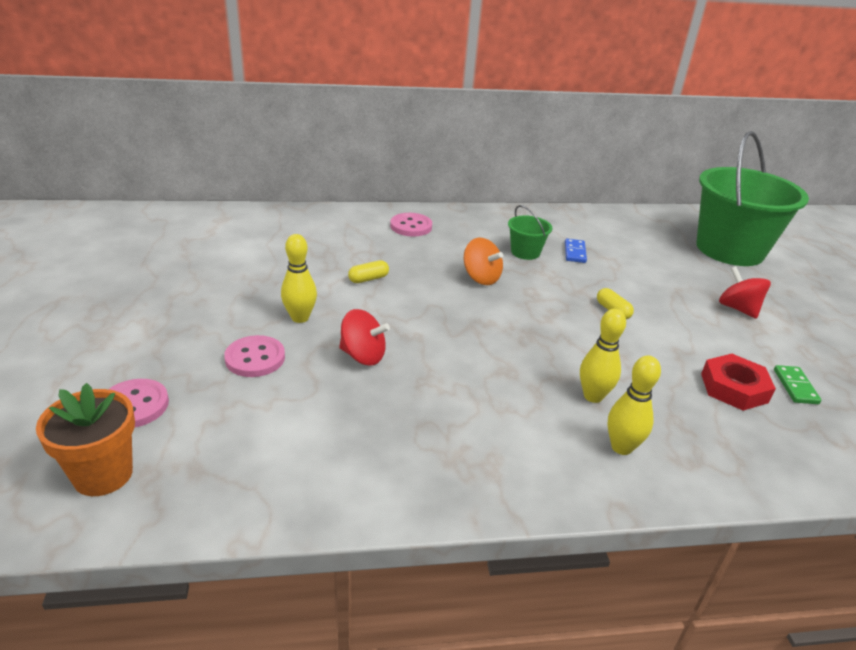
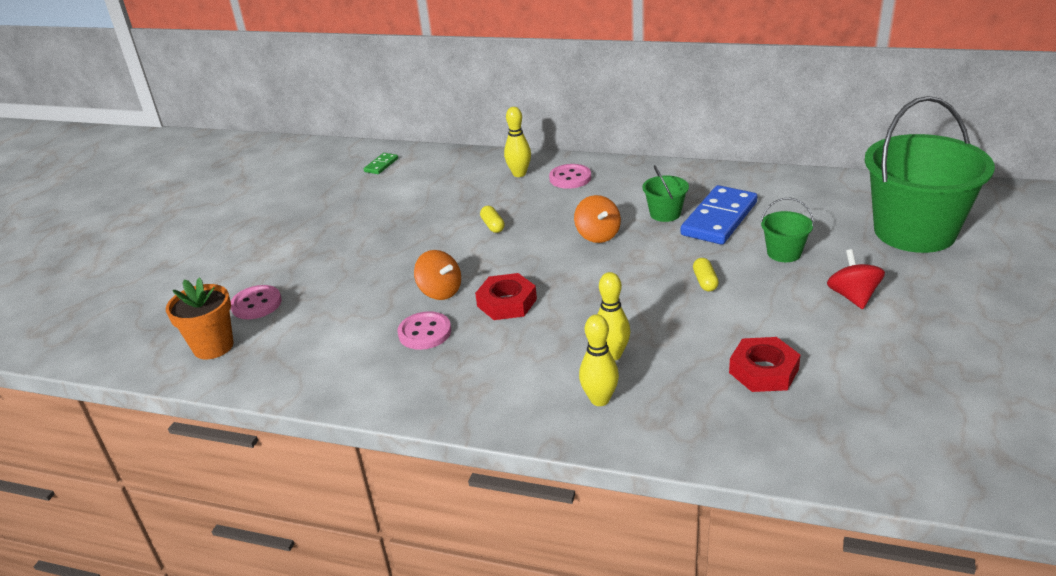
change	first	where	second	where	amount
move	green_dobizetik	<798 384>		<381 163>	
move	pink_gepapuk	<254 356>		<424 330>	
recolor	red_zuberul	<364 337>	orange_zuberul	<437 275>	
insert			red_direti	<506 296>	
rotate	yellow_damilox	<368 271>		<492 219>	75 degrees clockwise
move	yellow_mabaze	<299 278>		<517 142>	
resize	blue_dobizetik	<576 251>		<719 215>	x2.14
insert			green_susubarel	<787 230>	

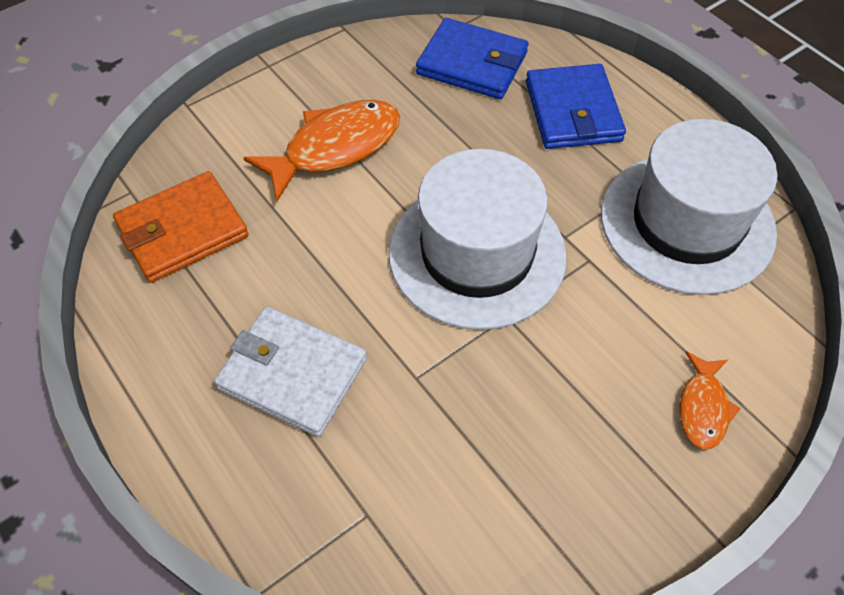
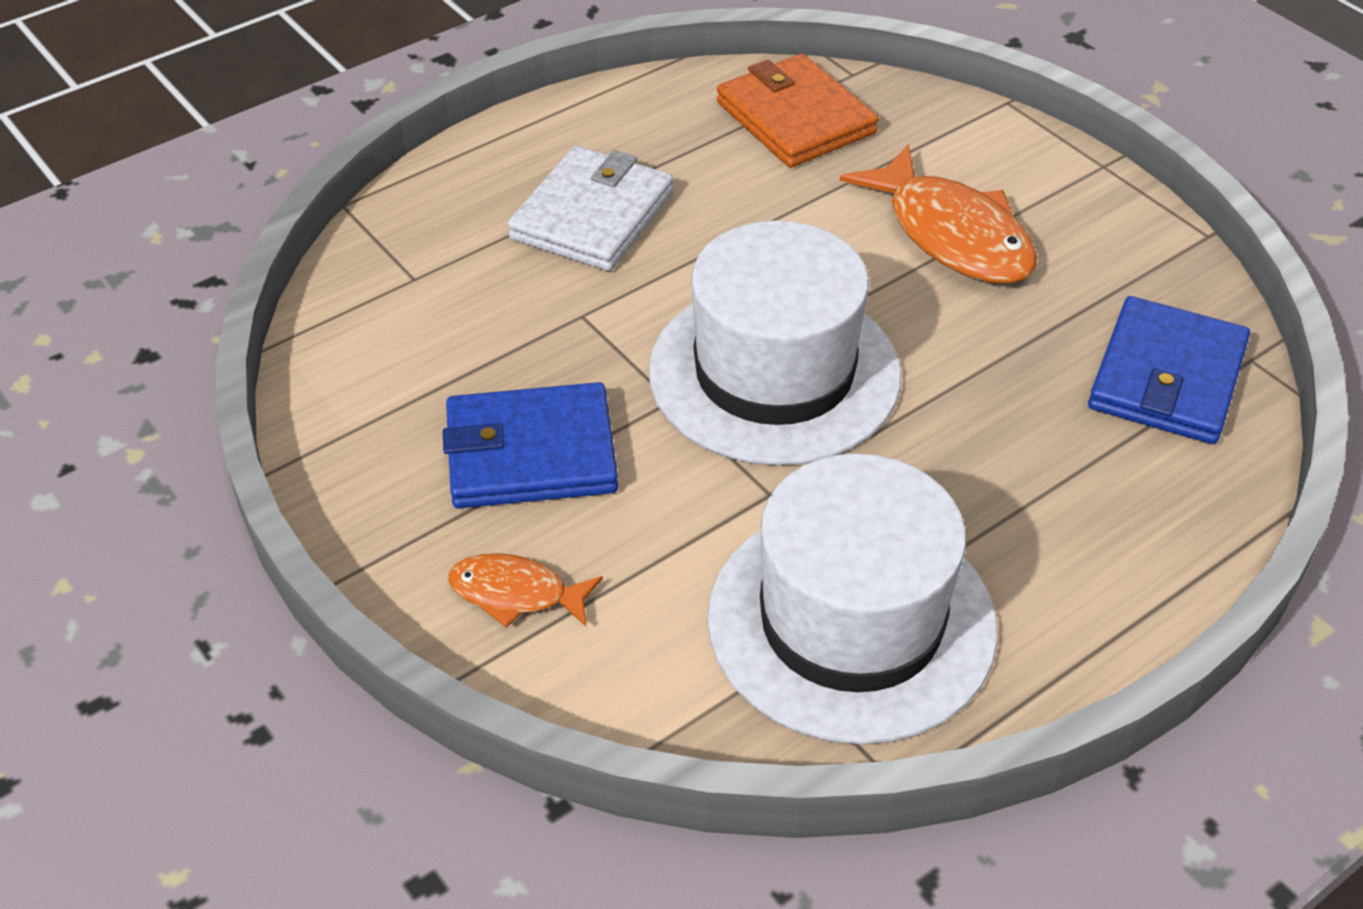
change	first	where	second	where	amount
move	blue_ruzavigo	<576 106>		<530 445>	

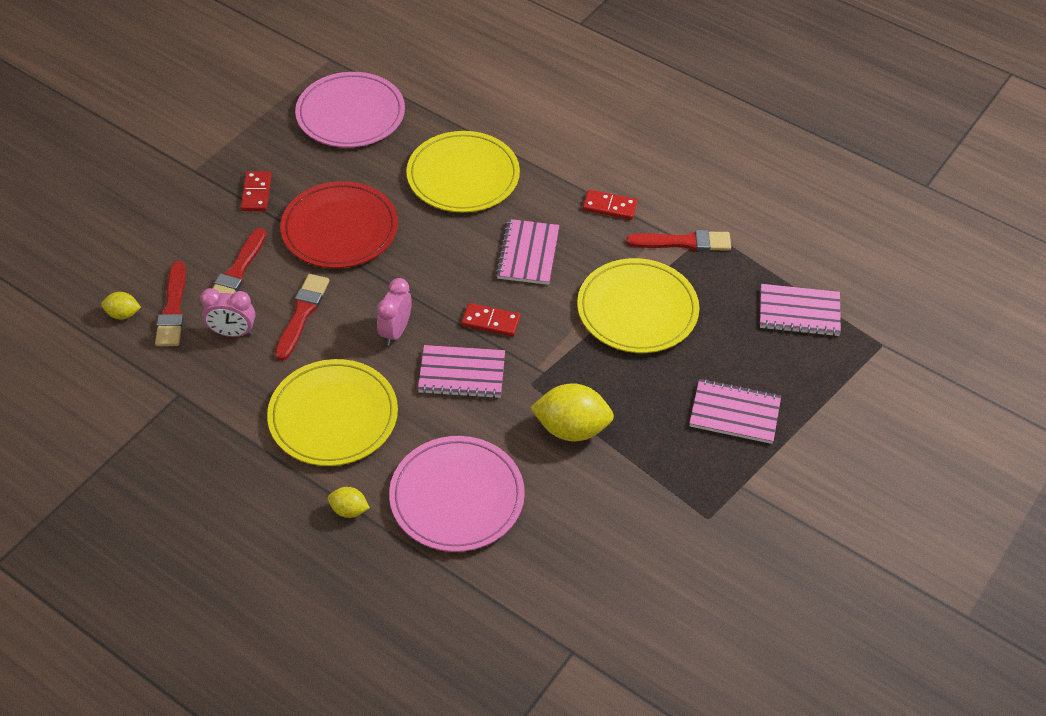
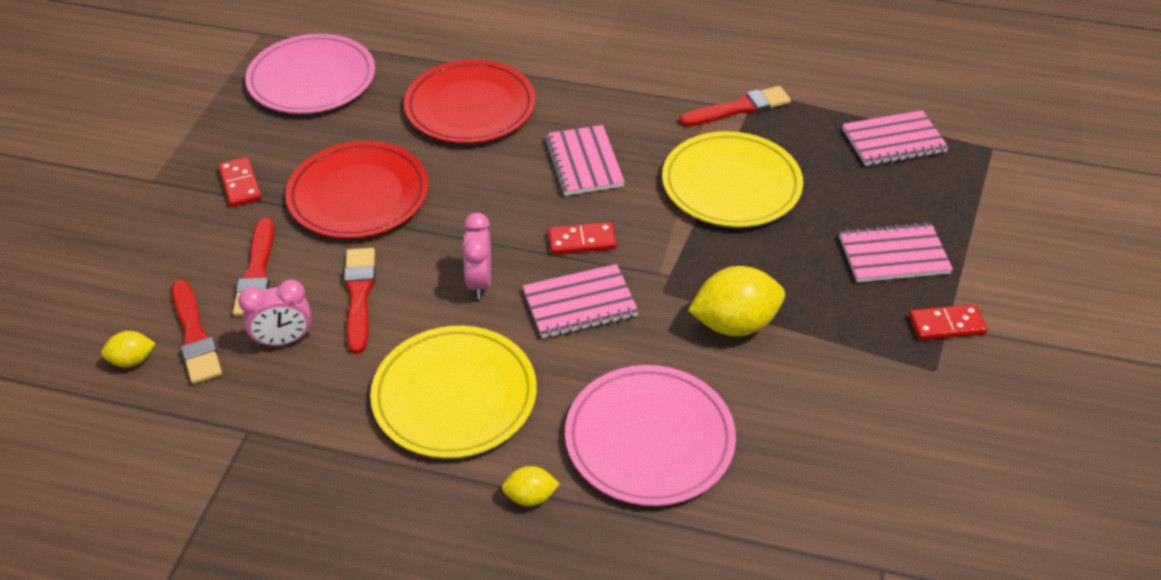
change	first	where	second	where	amount
recolor	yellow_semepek	<463 171>	red_semepek	<470 101>	
move	red_dobizetik	<610 205>		<948 322>	

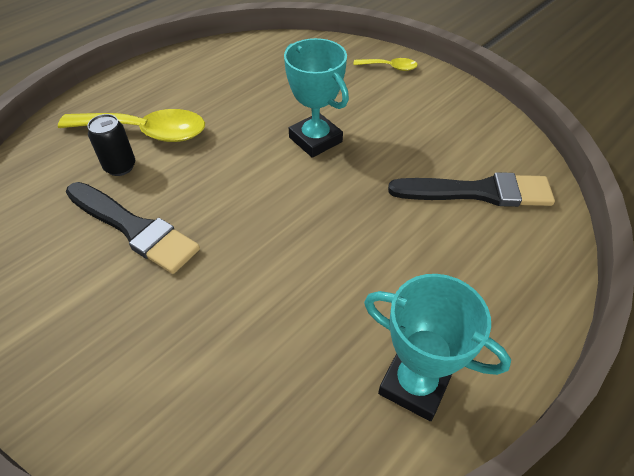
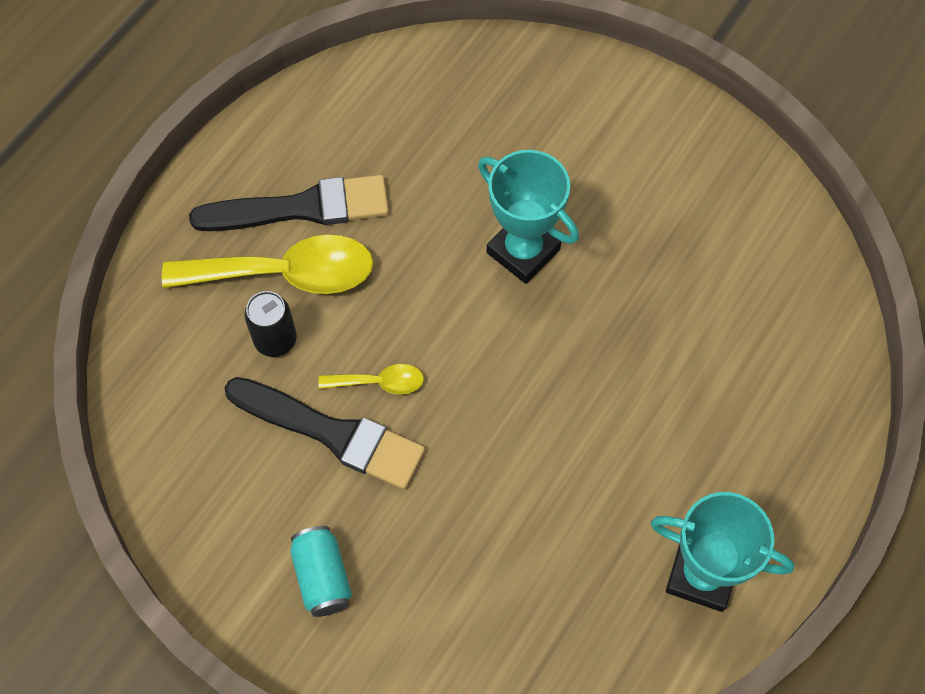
change	first	where	second	where	amount
move	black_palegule	<471 189>		<289 203>	
insert			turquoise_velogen	<321 571>	
move	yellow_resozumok	<385 64>		<371 379>	

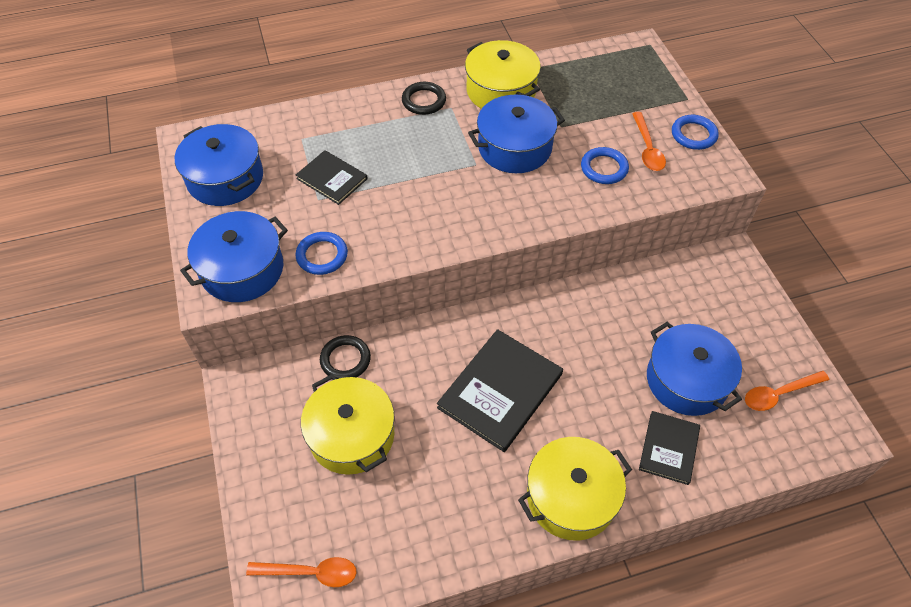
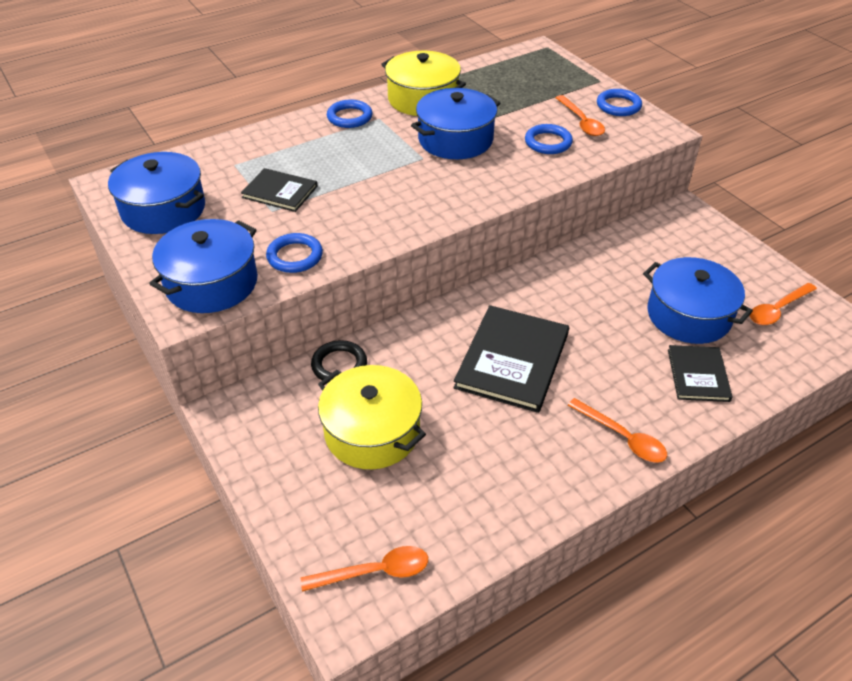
change	first	where	second	where	amount
recolor	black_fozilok	<424 98>	blue_fozilok	<350 114>	
replace	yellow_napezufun	<575 489>	orange_resozumok	<617 430>	

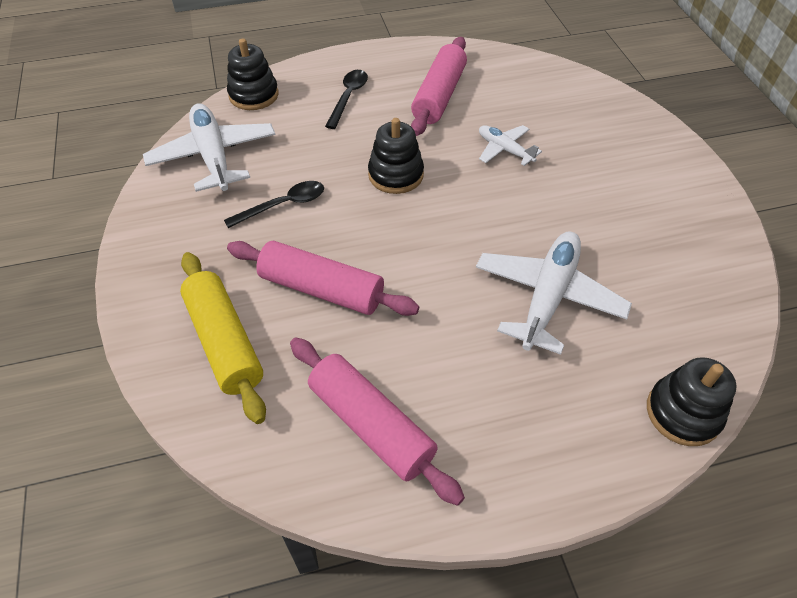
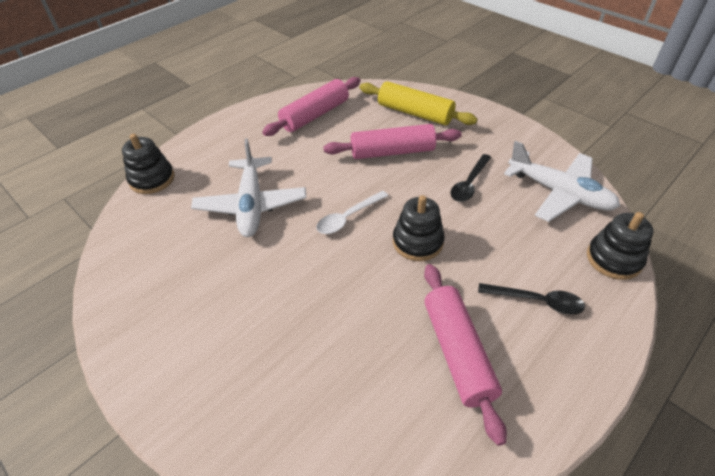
change	first	where	second	where	amount
rotate	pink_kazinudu	<377 422>		<311 106>	60 degrees counterclockwise
insert			white_resozumok	<352 212>	
rotate	black_resozumok	<346 99>		<531 299>	60 degrees counterclockwise
delete	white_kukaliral	<510 145>			

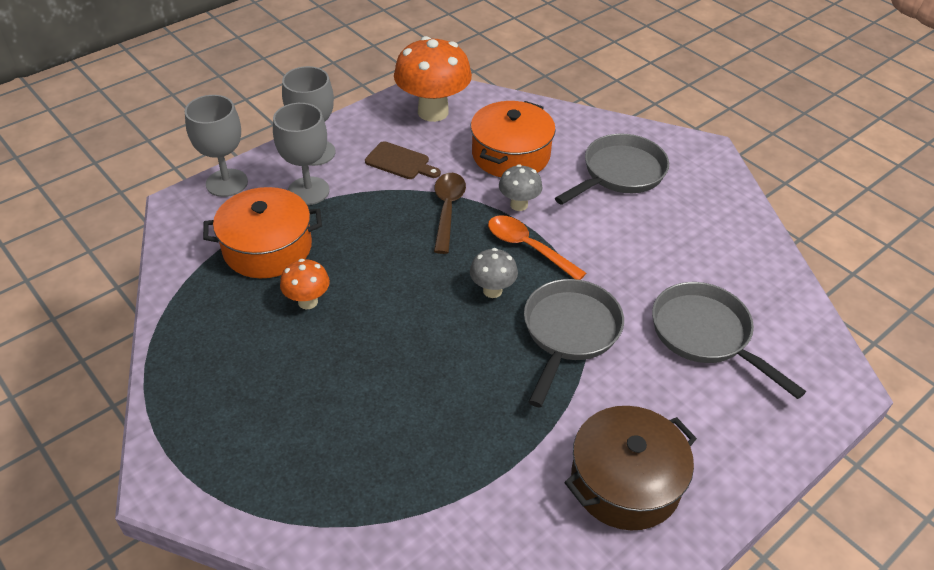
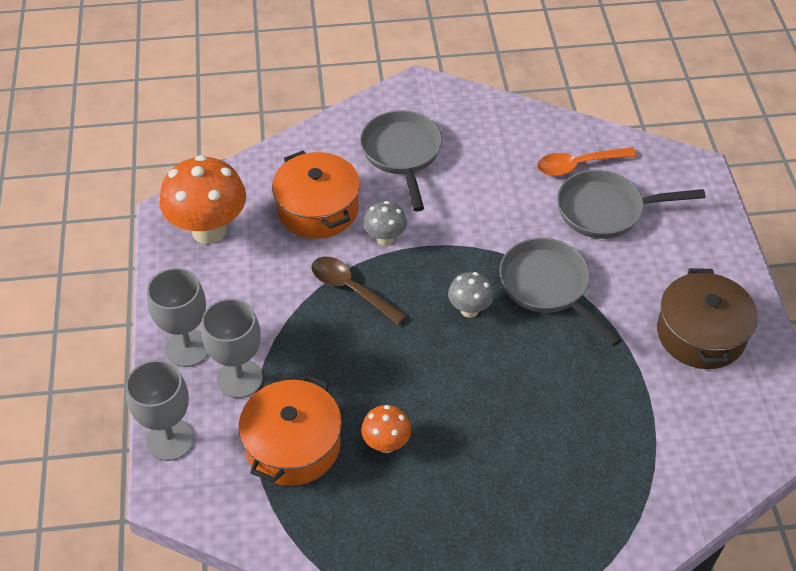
change	first	where	second	where	amount
move	orange_resozumok	<537 247>		<587 161>	
delete	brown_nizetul	<403 160>			

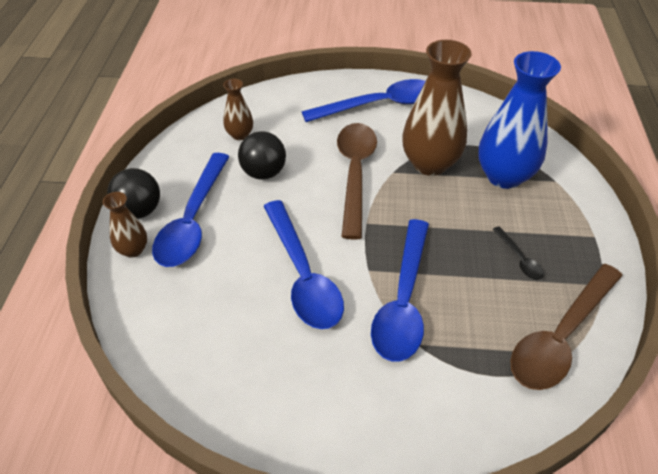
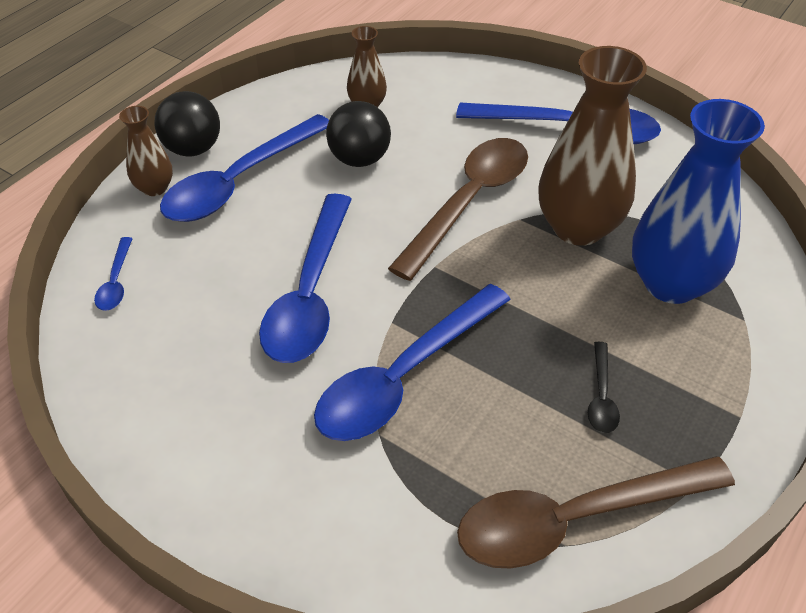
change	first	where	second	where	amount
insert			blue_resozumok	<113 274>	

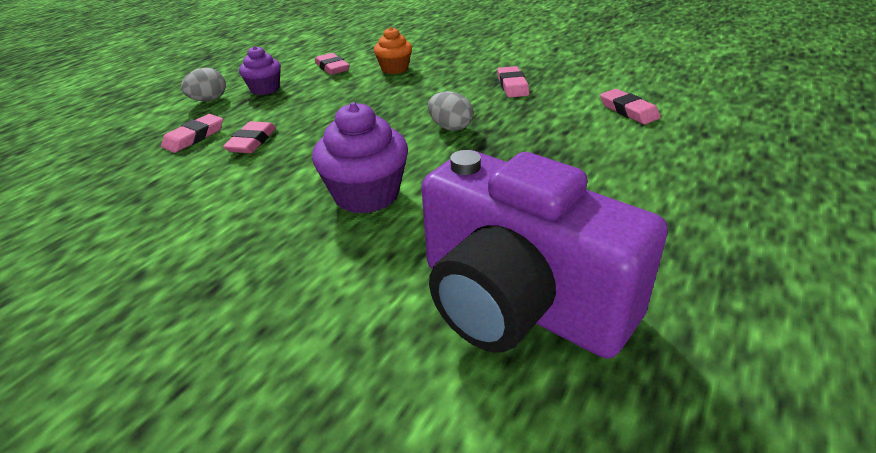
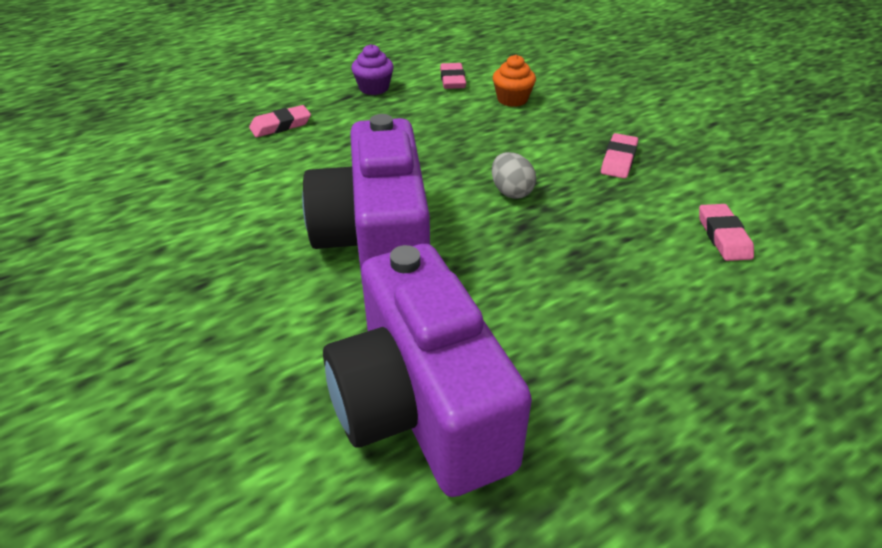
change	first	where	second	where	amount
replace	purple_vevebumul	<360 158>	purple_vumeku	<366 196>	
delete	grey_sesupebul	<203 84>			
delete	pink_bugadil	<249 137>			

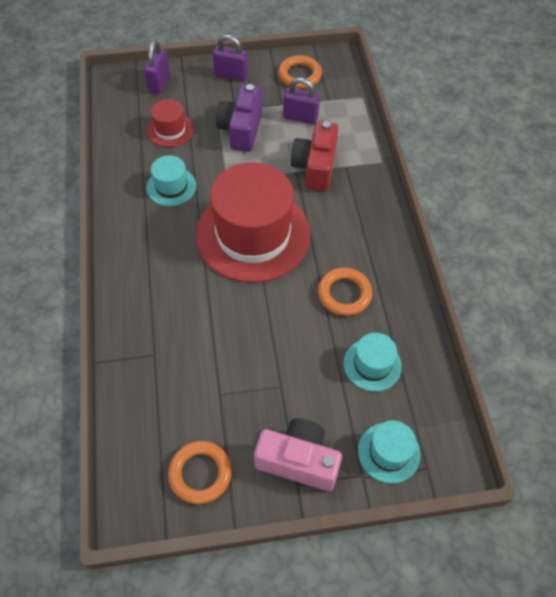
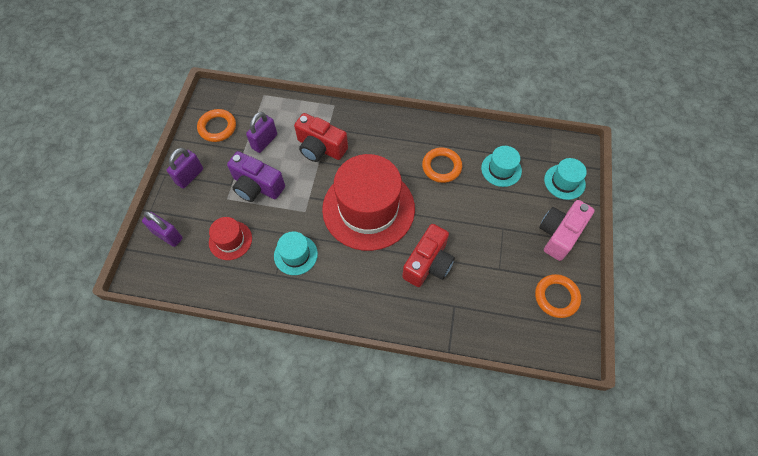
change	first	where	second	where	amount
insert			red_vumeku	<428 255>	

